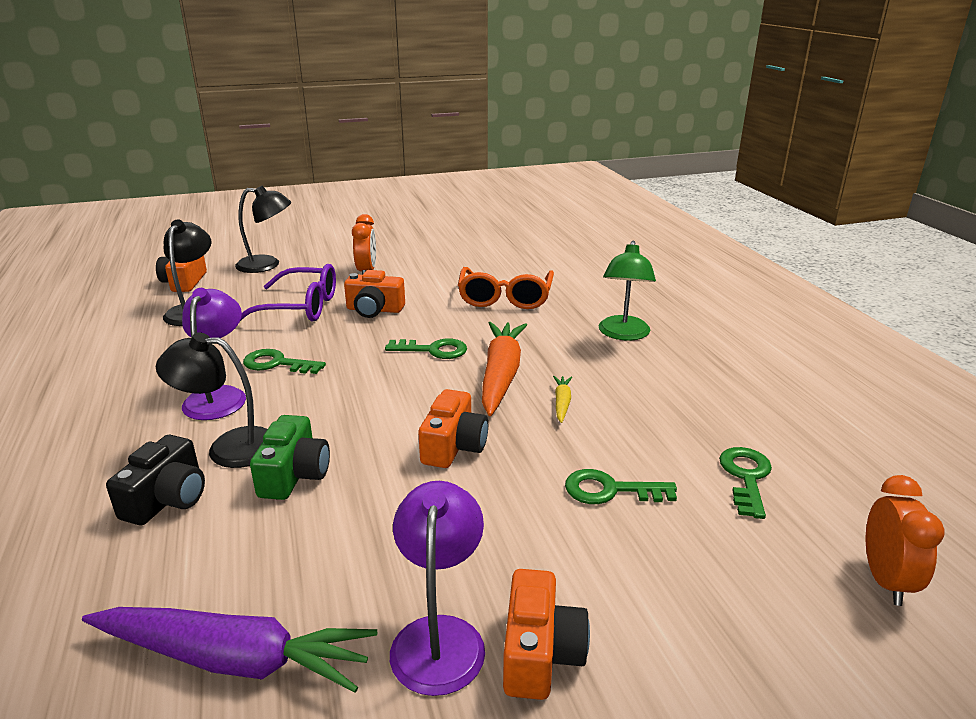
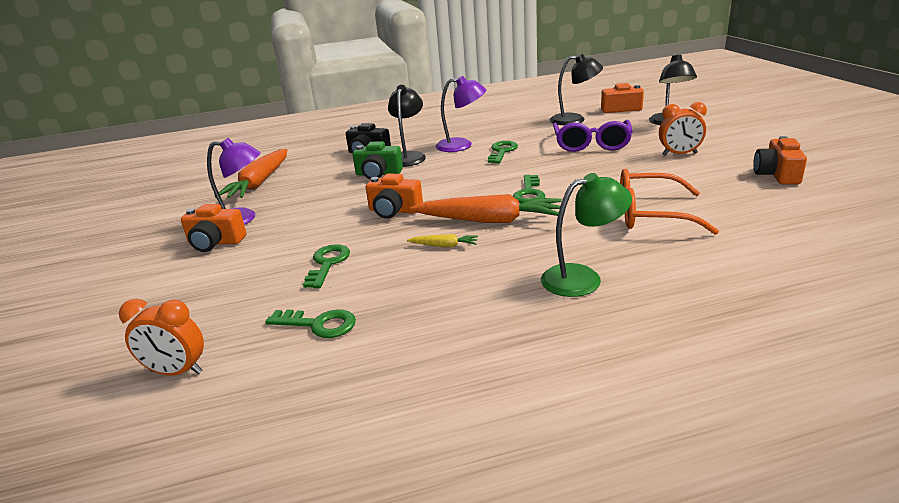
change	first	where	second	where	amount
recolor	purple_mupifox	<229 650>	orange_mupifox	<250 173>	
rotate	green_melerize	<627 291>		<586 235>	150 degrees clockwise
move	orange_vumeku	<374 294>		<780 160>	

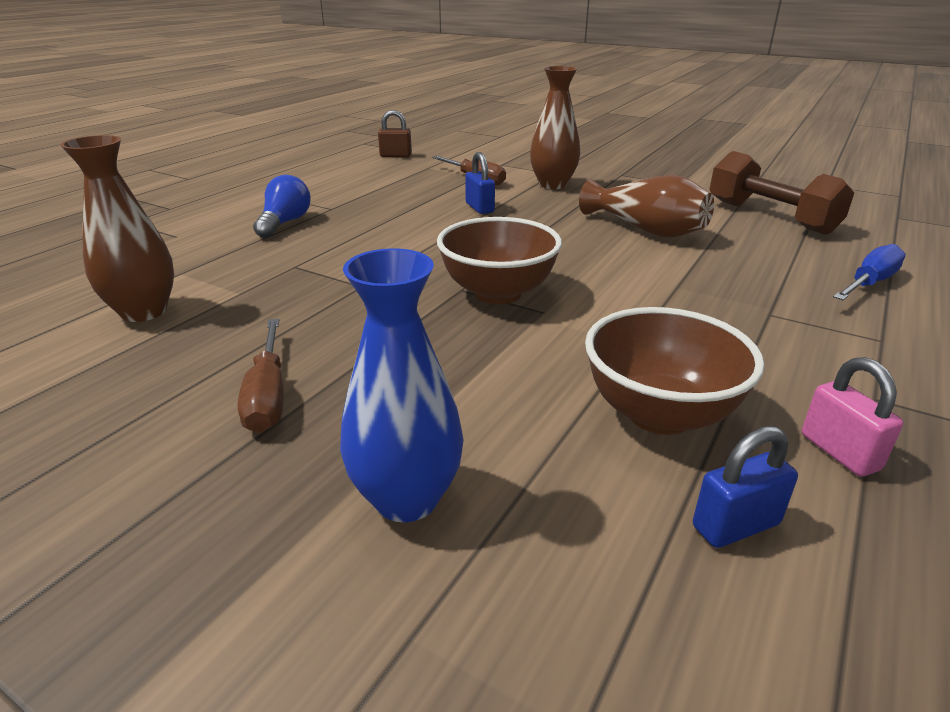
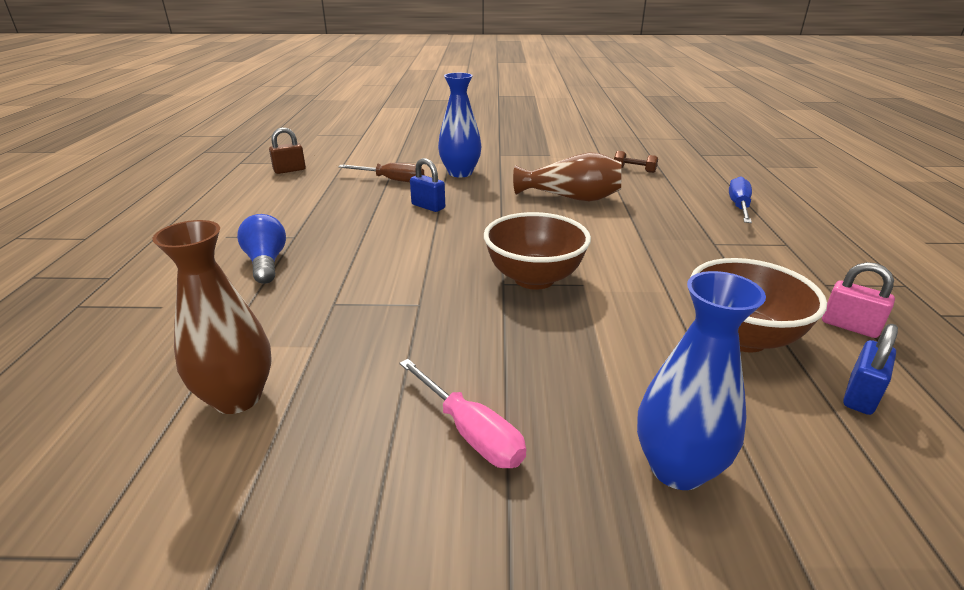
change	first	where	second	where	amount
recolor	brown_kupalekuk	<261 376>	pink_kupalekuk	<463 413>	
recolor	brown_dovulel	<555 127>	blue_dovulel	<459 125>	
resize	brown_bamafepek	<781 193>		<636 162>	x0.43

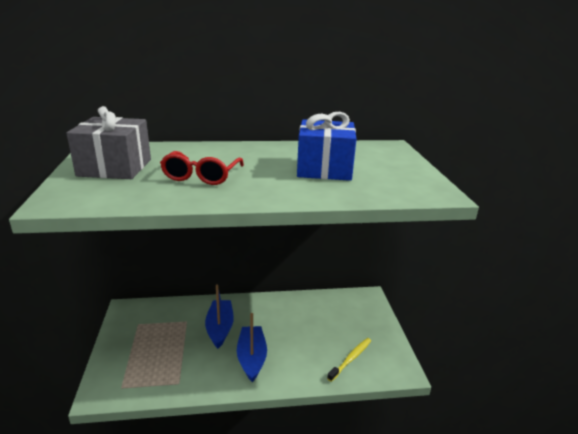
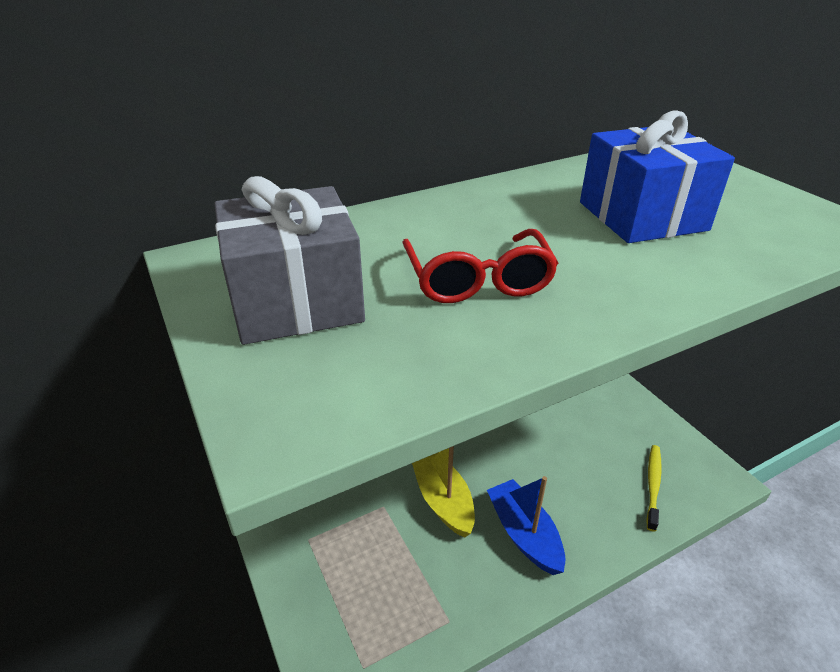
change	first	where	second	where	amount
recolor	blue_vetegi	<219 316>	yellow_vetegi	<443 492>	

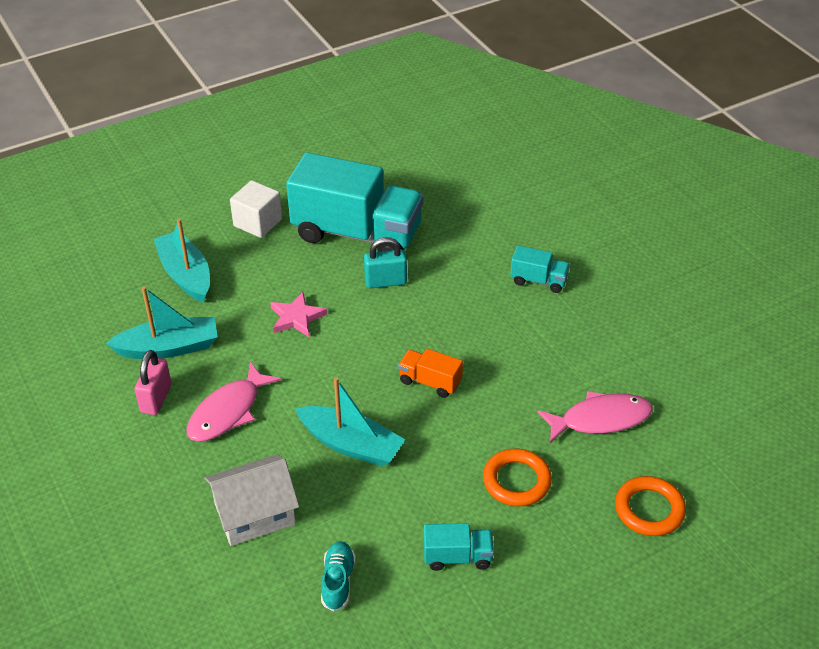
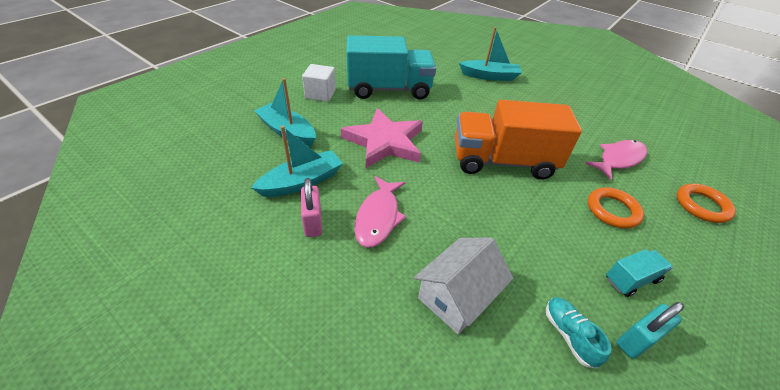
change	first	where	second	where	amount
resize	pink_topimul	<298 314>		<382 138>	x1.97
resize	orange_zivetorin	<430 373>		<518 140>	x2.34
move	turquoise_vetegi	<350 422>		<490 54>	
move	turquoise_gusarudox	<385 262>		<650 330>	
delete	turquoise_zivetorin	<540 269>			

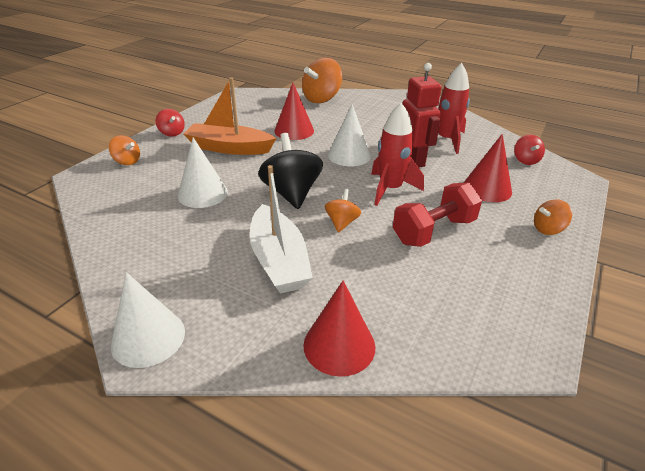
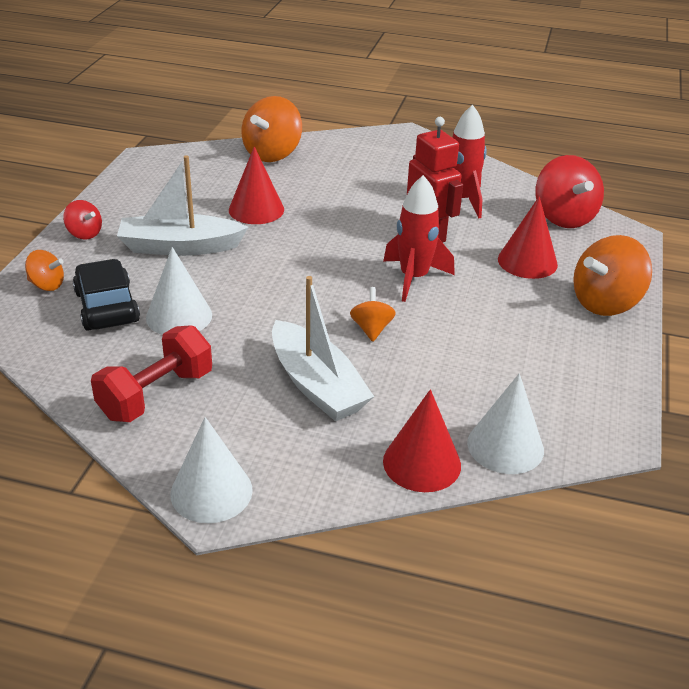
change	first	where	second	where	amount
insert			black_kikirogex	<106 295>	
move	red_bamafepek	<437 214>		<151 373>	
recolor	orange_vetegi	<230 116>	white_vetegi	<182 205>	
move	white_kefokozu	<349 135>		<505 423>	
resize	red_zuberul	<529 149>		<569 191>	x1.89
resize	orange_zuberul	<553 217>		<612 275>	x1.89
delete	black_zuberul	<290 171>			

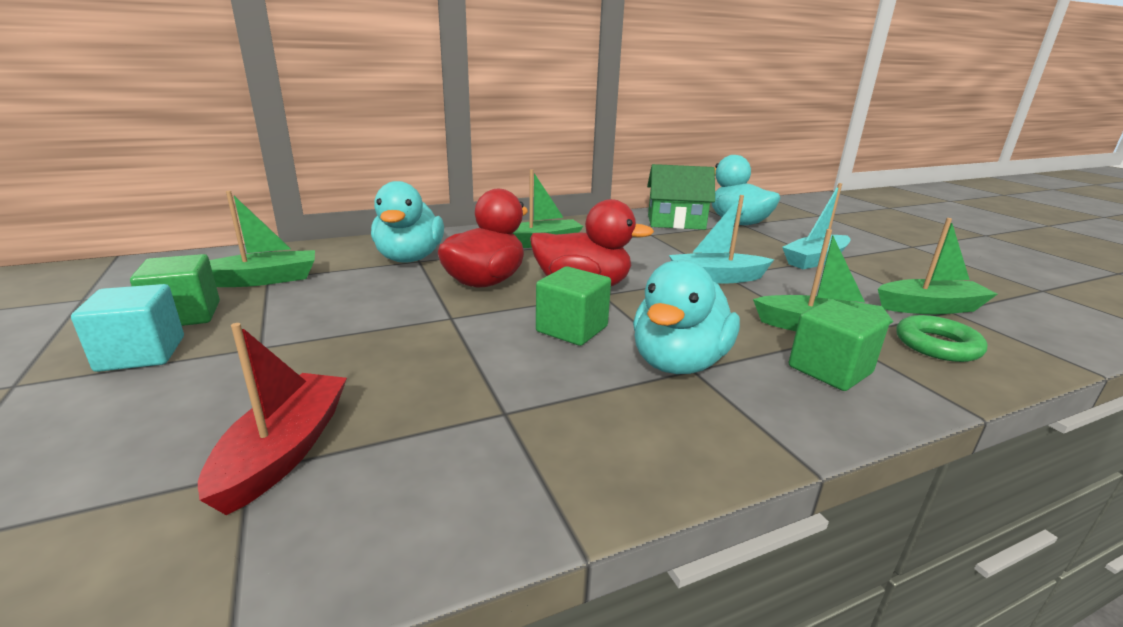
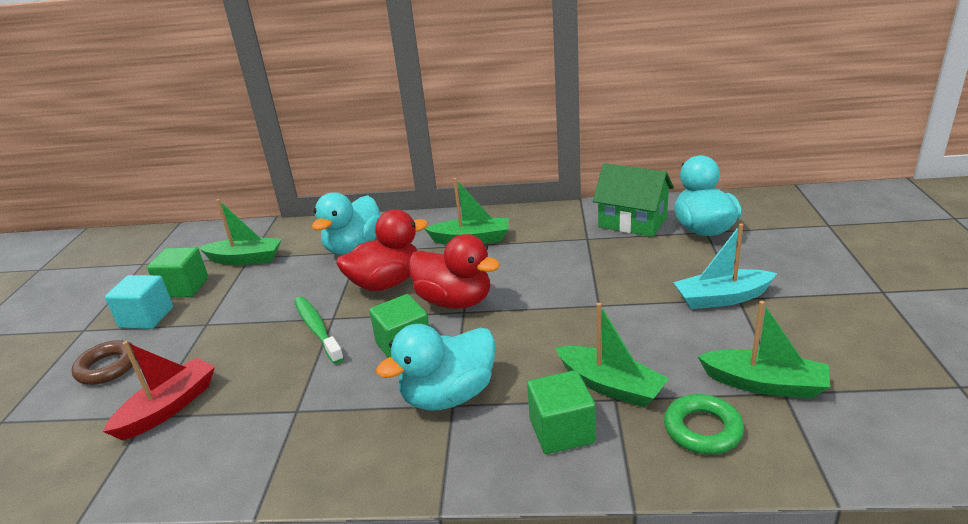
change	first	where	second	where	amount
insert			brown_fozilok	<104 362>	
insert			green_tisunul	<319 330>	
delete	turquoise_vetegi	<721 239>			

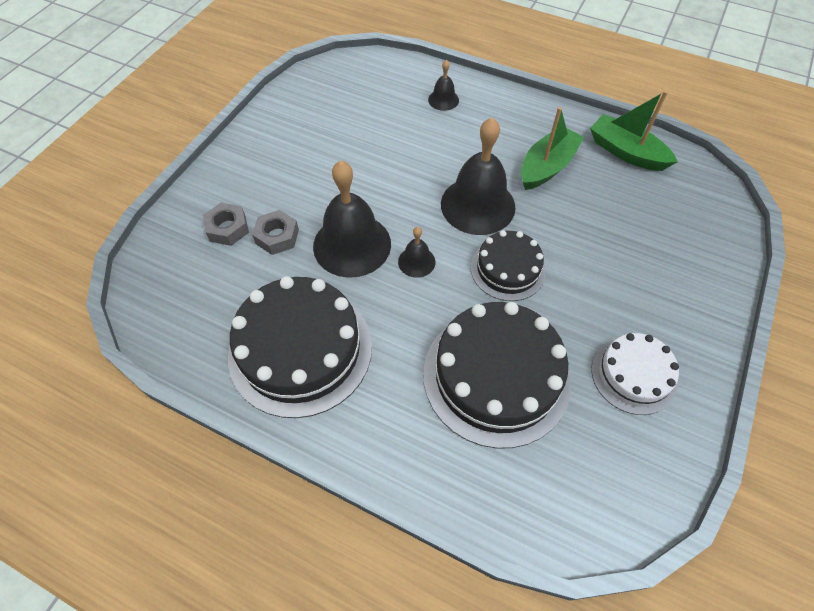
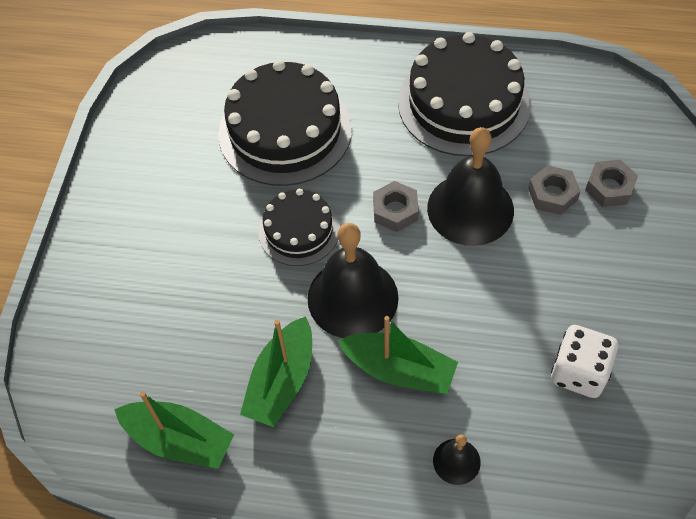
change	first	where	second	where	amount
insert			green_vetegi	<398 355>	
replace	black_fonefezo	<416 252>	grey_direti	<396 206>	
insert			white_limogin	<584 361>	
delete	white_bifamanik	<635 374>			

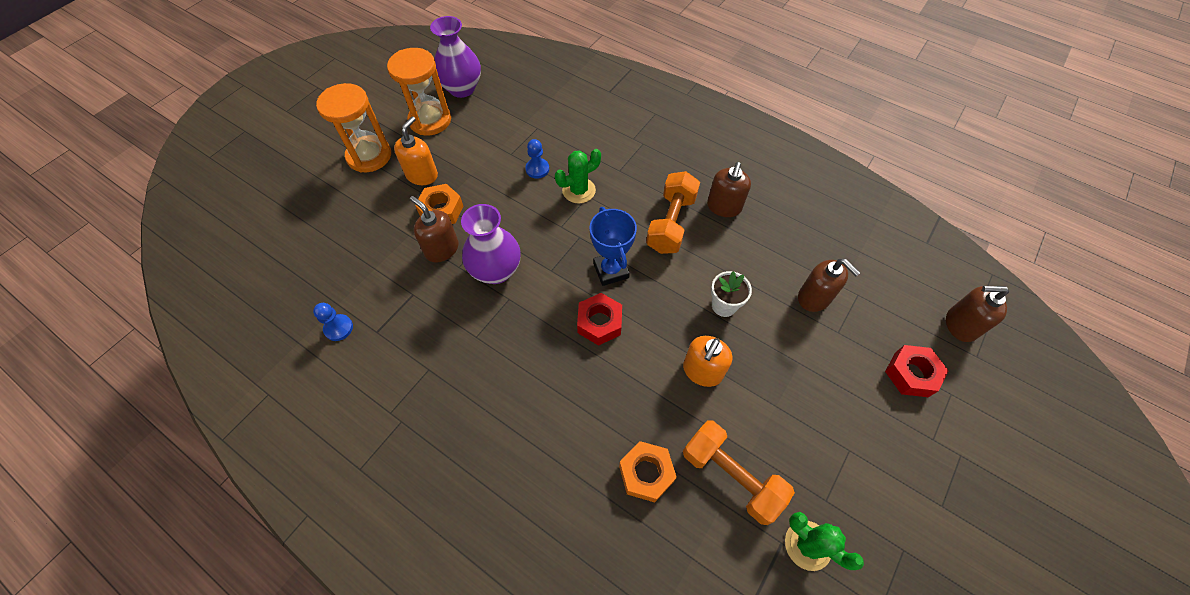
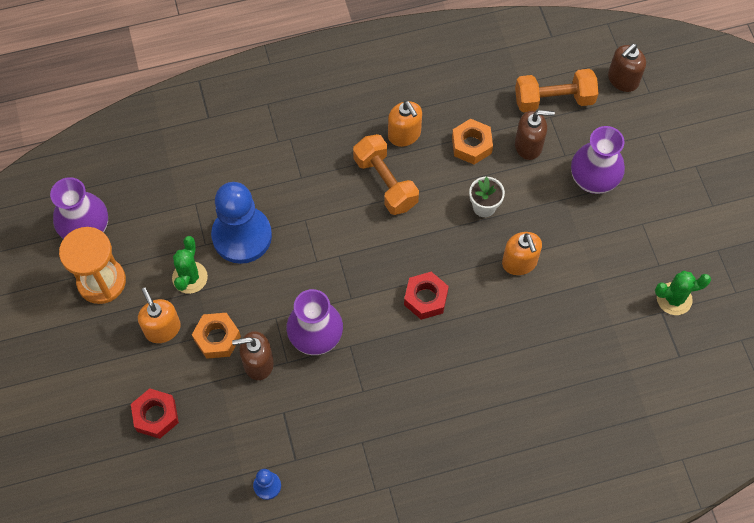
change	first	where	second	where	amount
move	red_direti	<917 371>		<155 413>	
move	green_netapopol	<578 176>		<190 265>	
resize	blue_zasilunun	<537 159>		<241 223>	x2.36
recolor	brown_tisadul	<729 189>	orange_tisadul	<405 124>	
move	orange_direti	<648 471>		<472 141>	
move	orange_bamafepek	<739 472>		<557 91>	
insert			purple_dovulel	<598 160>	
delete	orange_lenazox	<353 127>			
delete	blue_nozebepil	<613 246>			

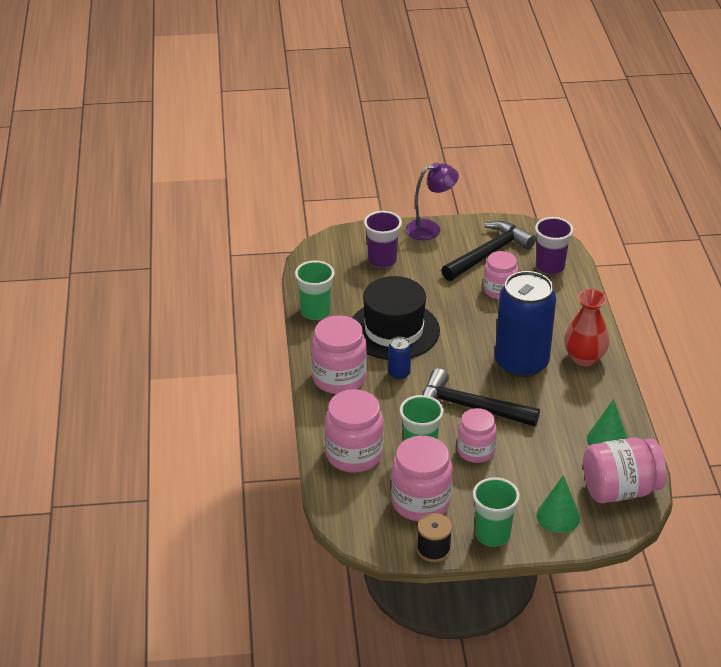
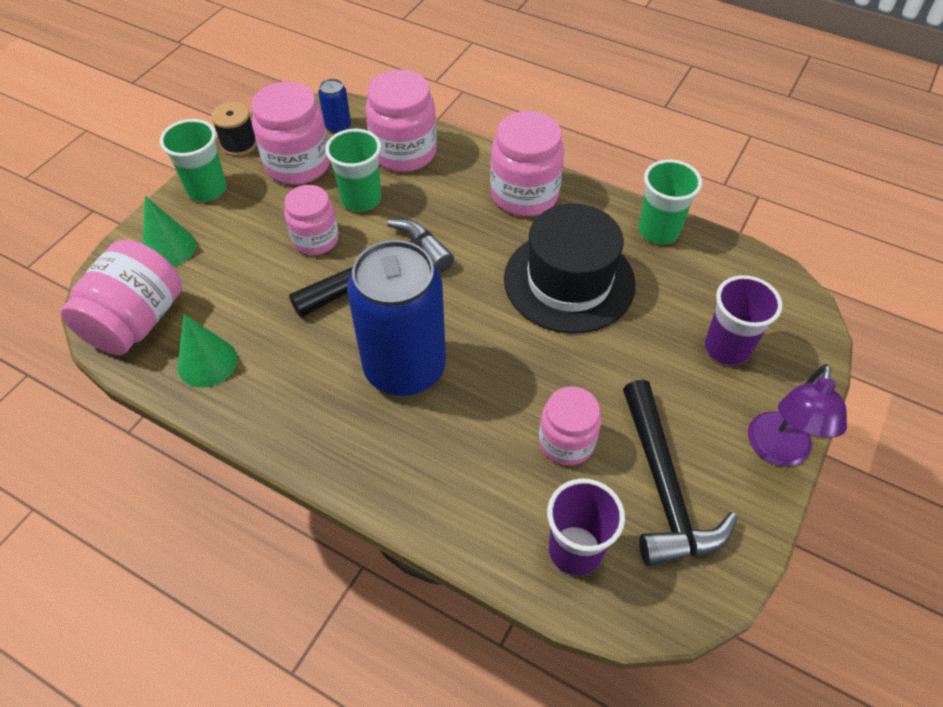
change	first	where	second	where	amount
move	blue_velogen	<399 358>		<334 106>	
delete	red_dovulel	<587 328>			

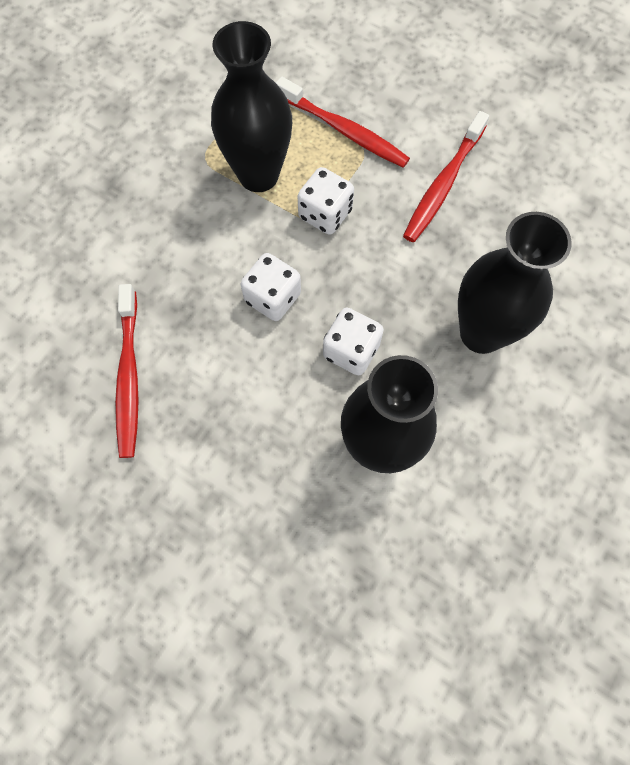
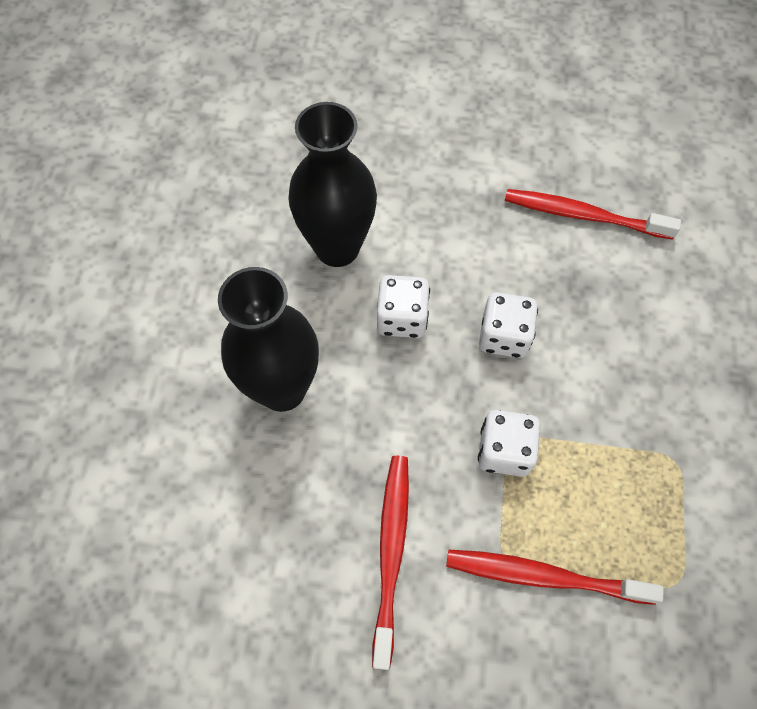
change	first	where	second	where	amount
rotate	red_tisunul	<127 371>		<593 214>	45 degrees counterclockwise
delete	black_dovulel	<251 106>			

